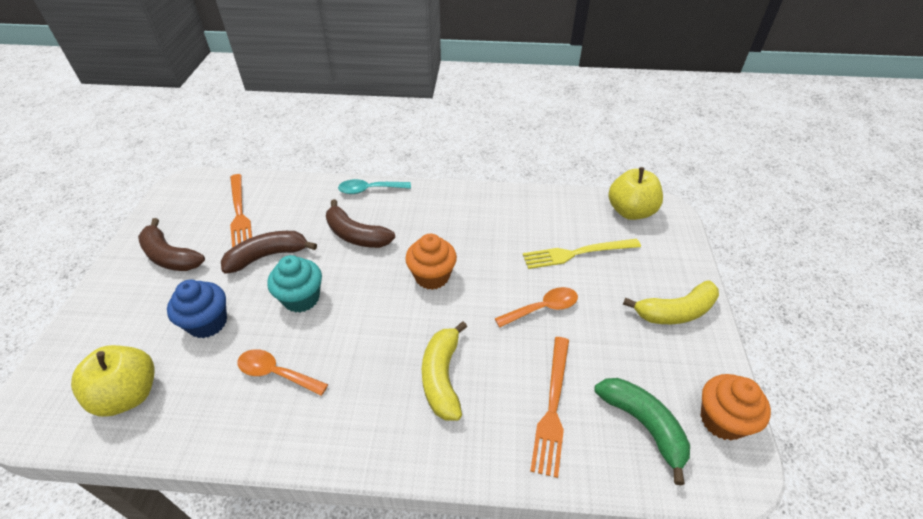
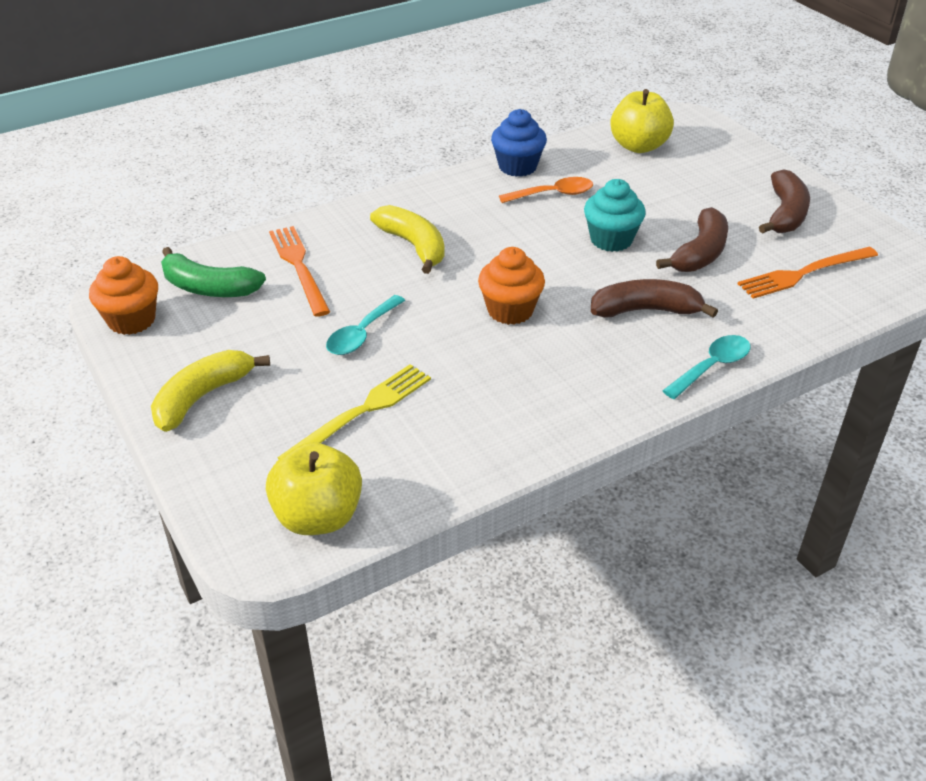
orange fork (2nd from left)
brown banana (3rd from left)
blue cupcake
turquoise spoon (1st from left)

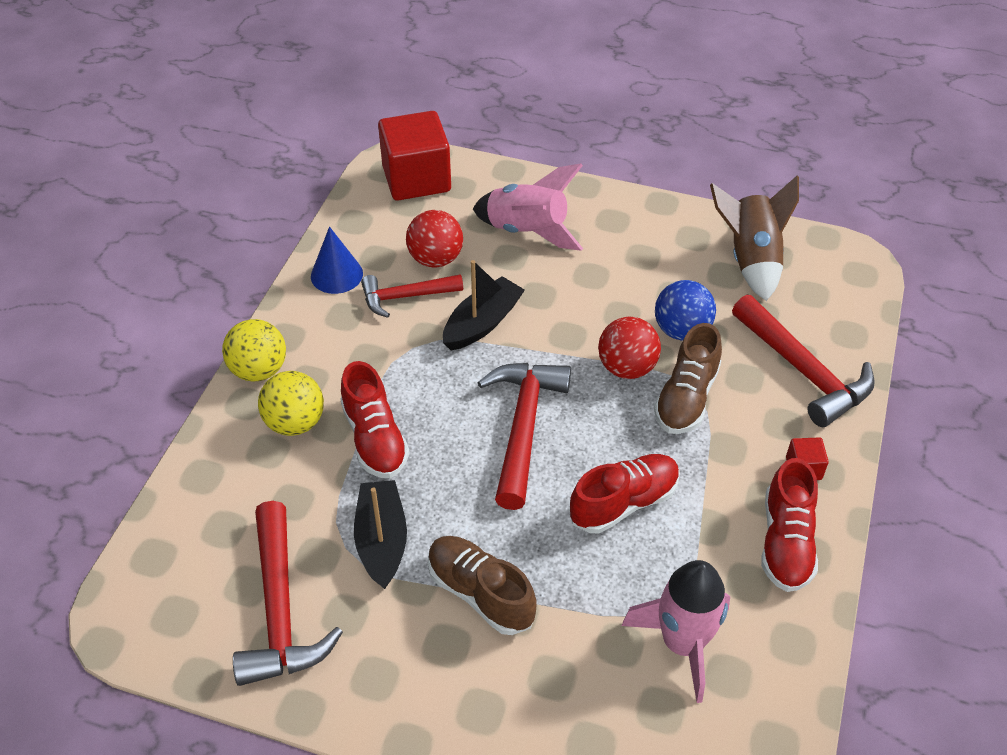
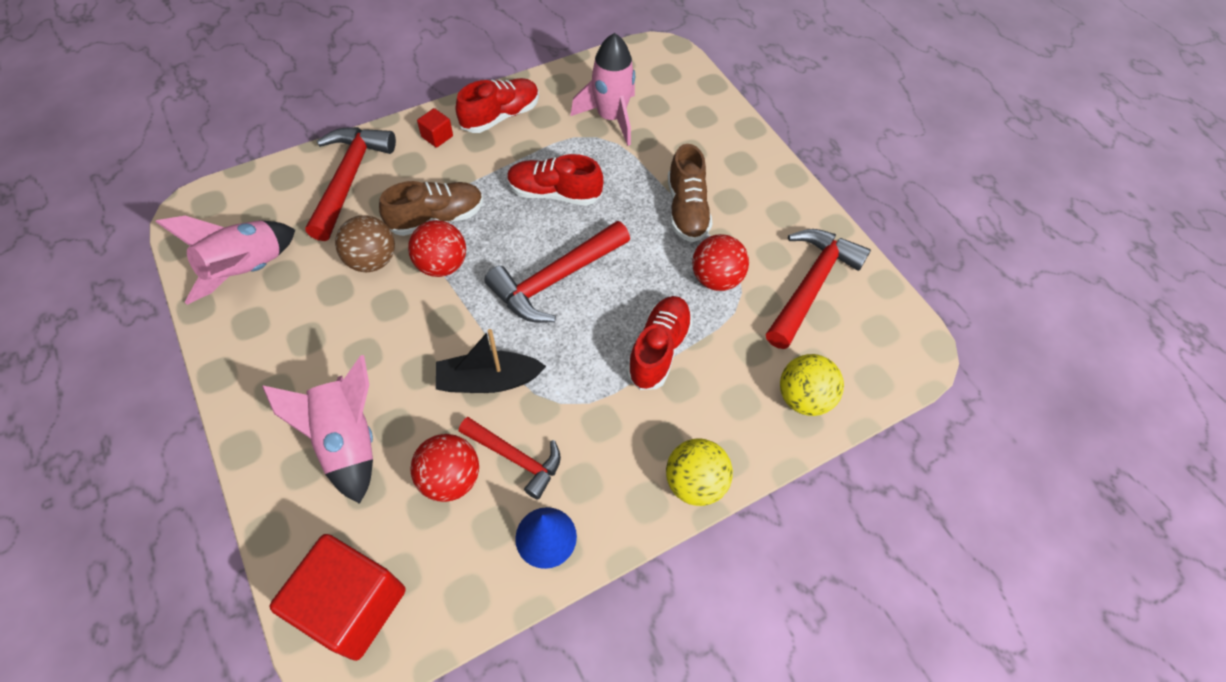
pink rocket (1st from left)
brown ball
yellow ball (2nd from left)
red ball (3rd from left)

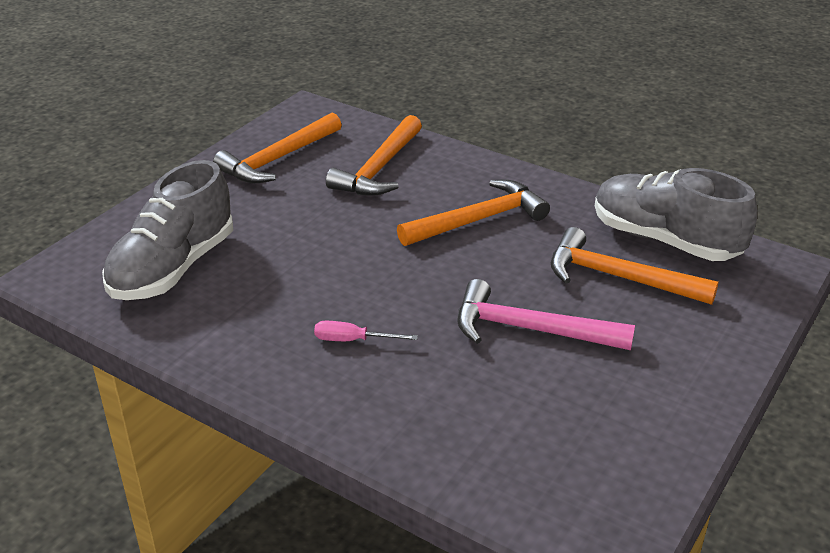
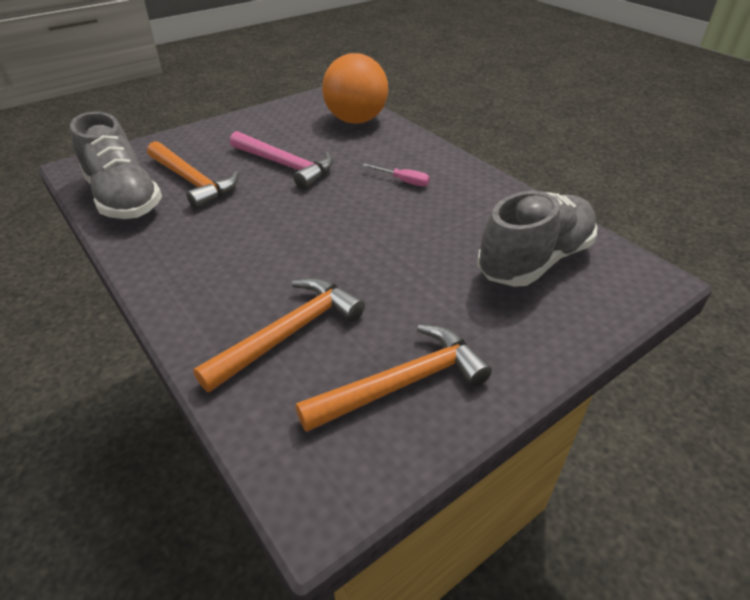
orange hammer (3rd from left in the first image)
orange ball

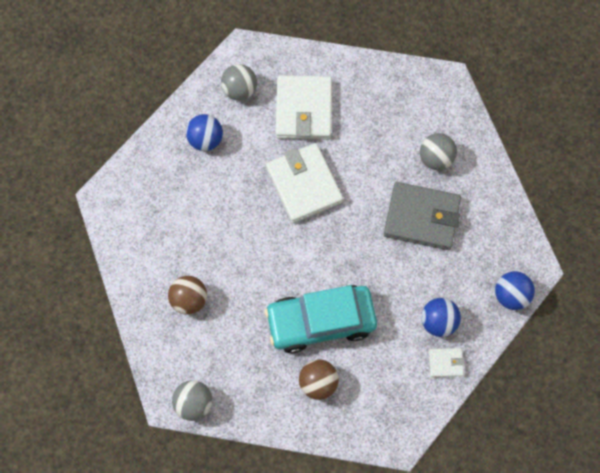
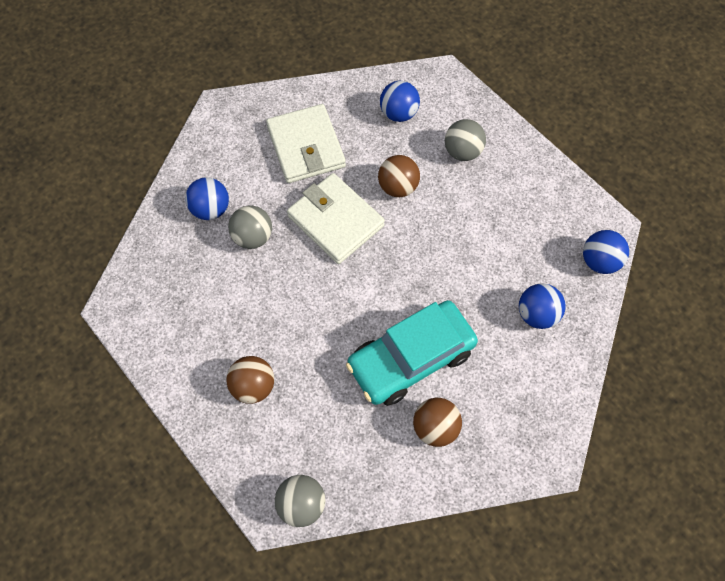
grey ball (1st from left)
grey wallet
white wallet (3rd from left in the first image)
blue ball (2nd from left)
brown ball (2nd from left)

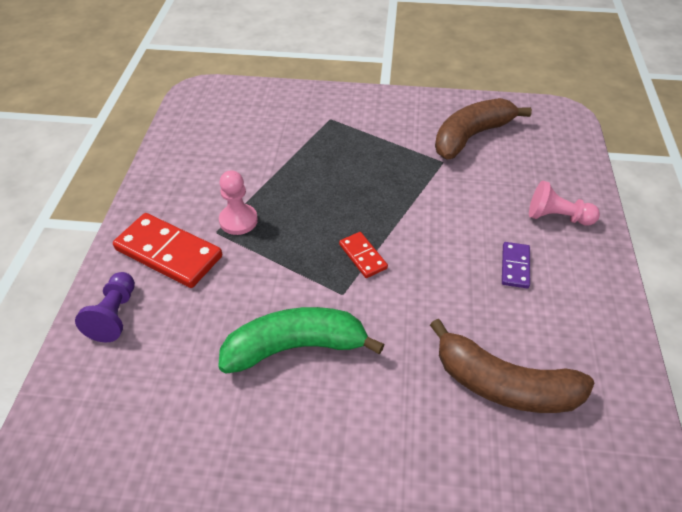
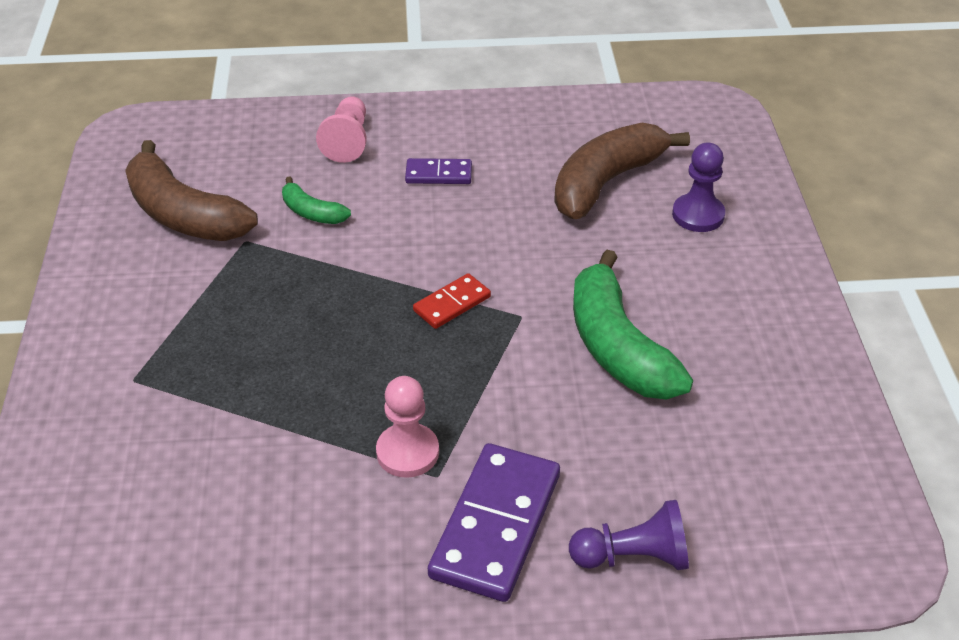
purple domino (2nd from left)
brown banana (2nd from left)
purple pawn (2nd from left)
green banana (1st from left)

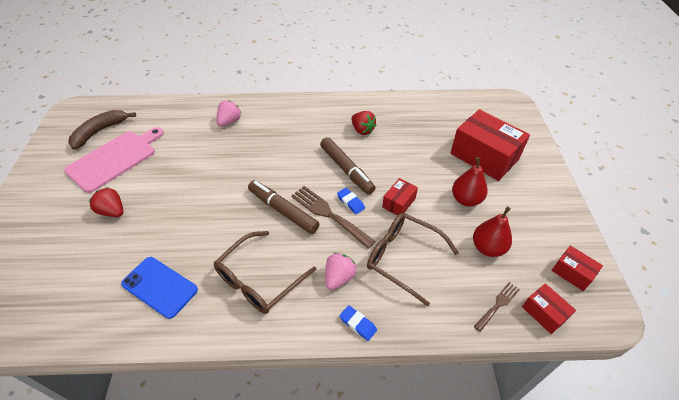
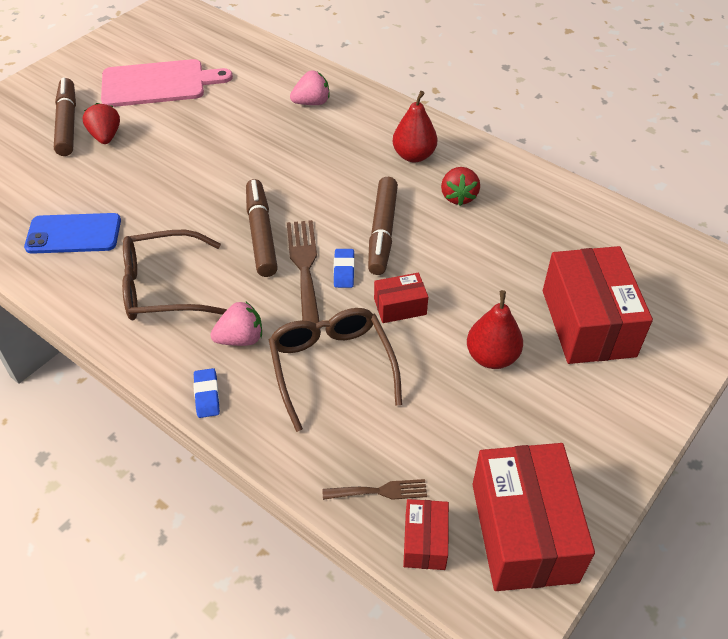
brown banana
red pear (1st from left)
red box (3rd from left)
blue phone
brown marker (1st from left)

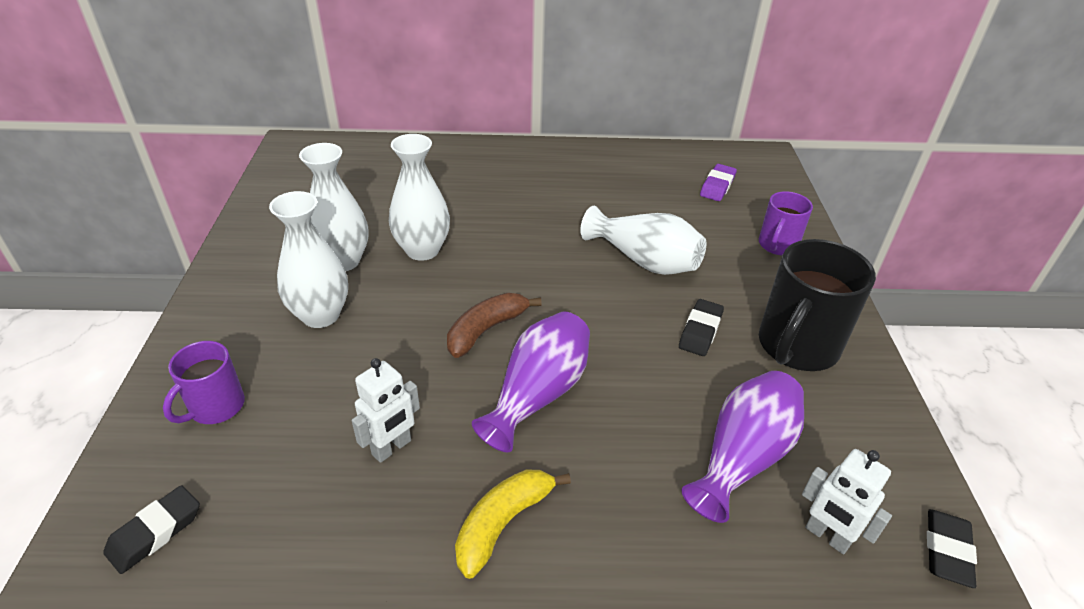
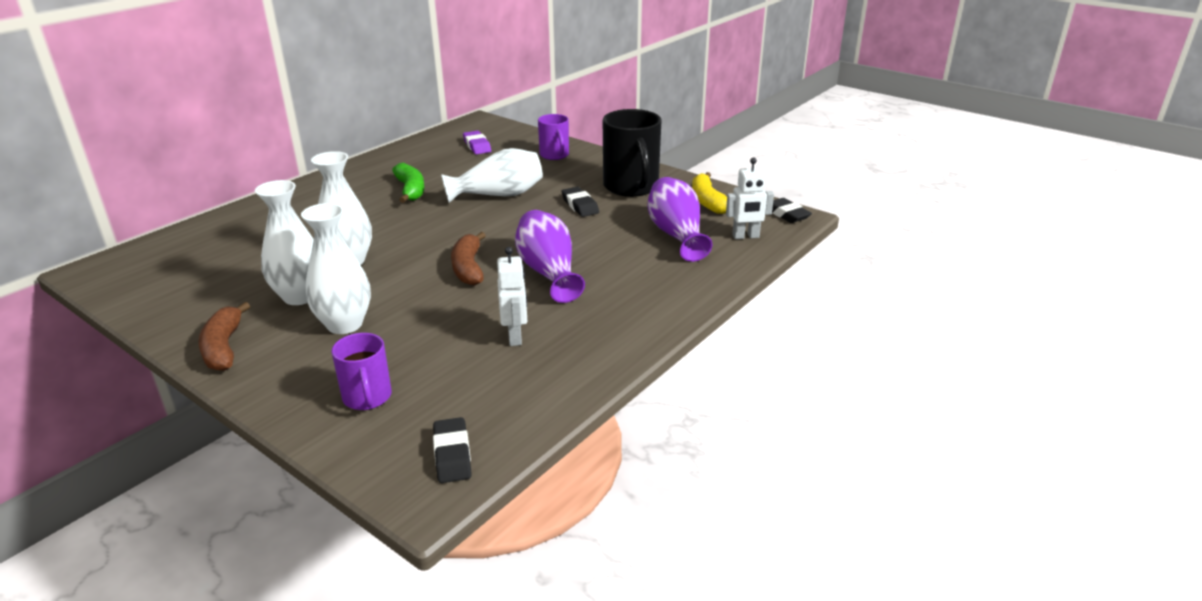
yellow banana
green banana
brown banana (1st from left)

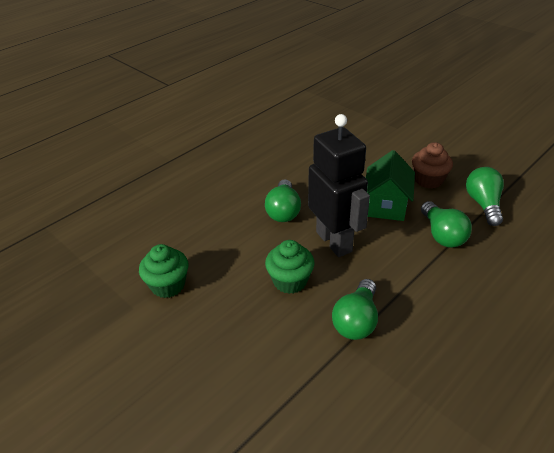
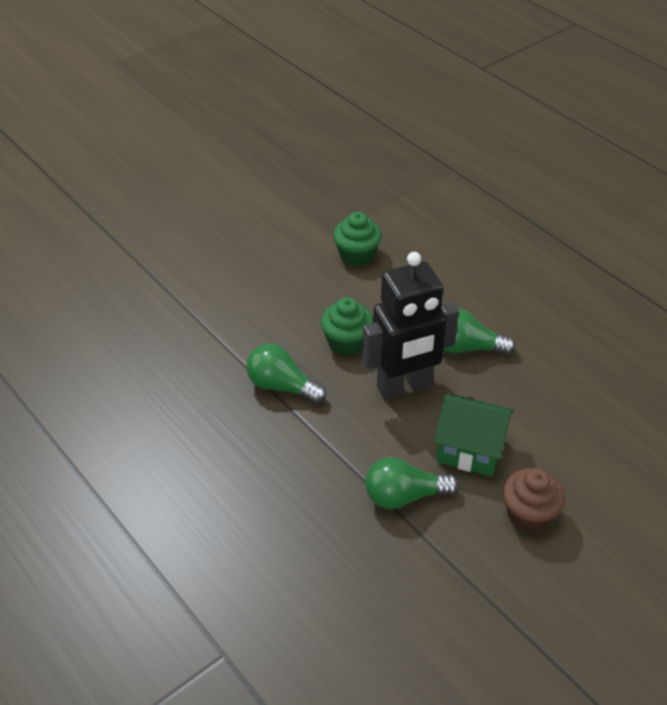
green light bulb (4th from left in the first image)

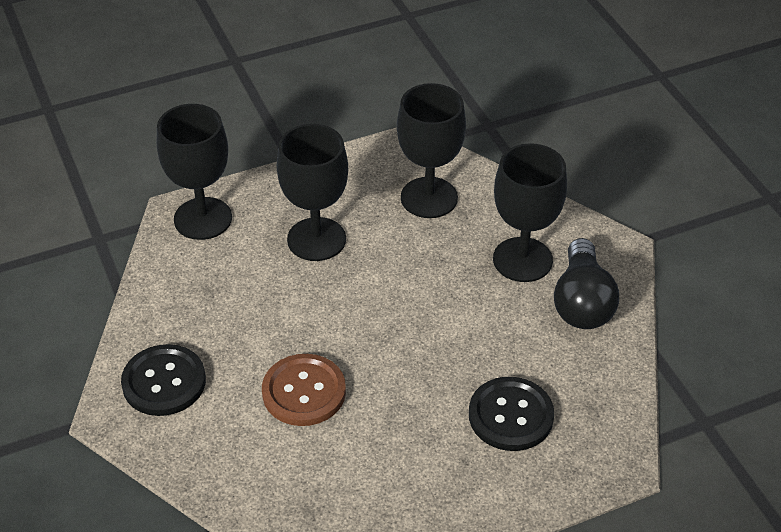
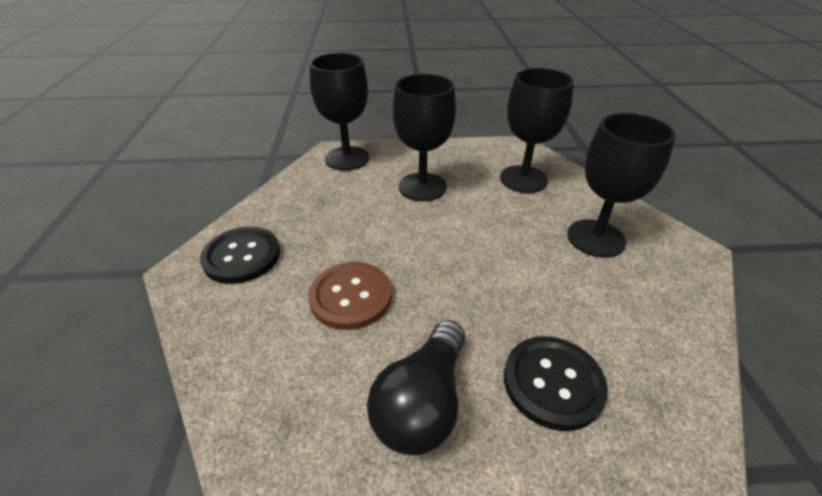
black light bulb

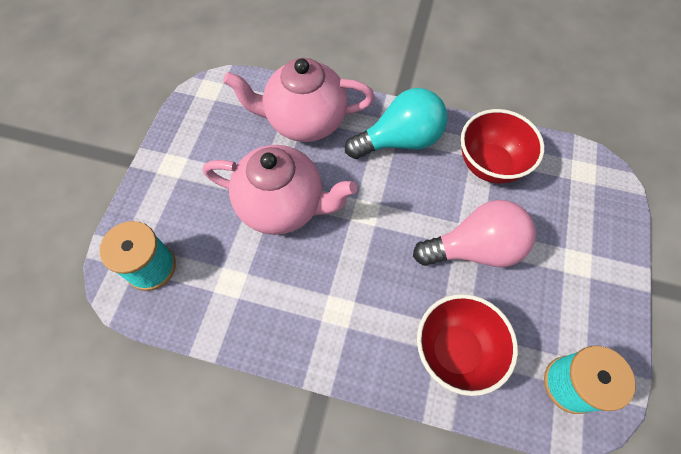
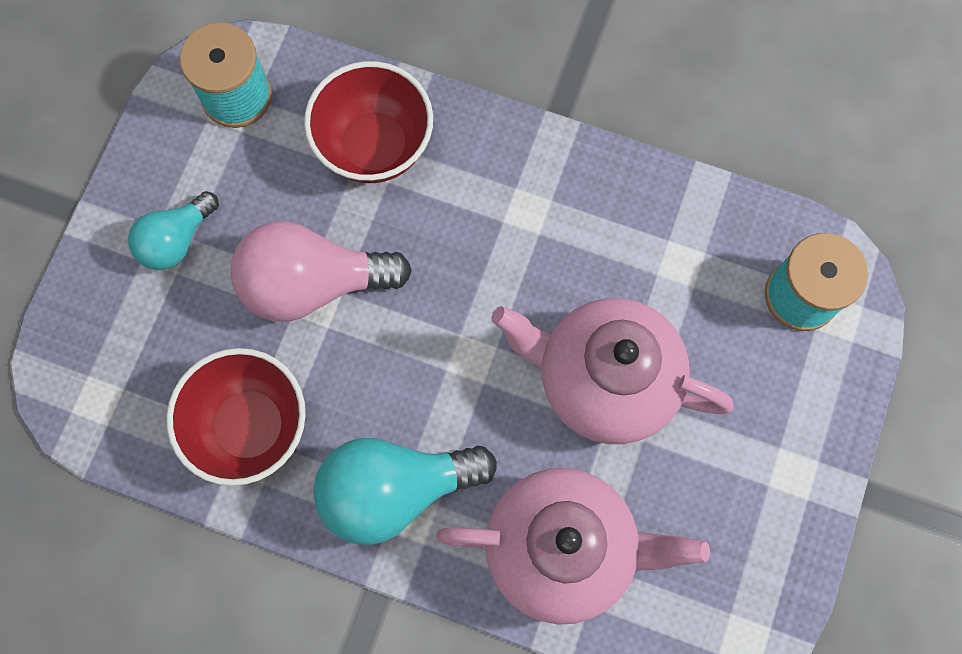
turquoise light bulb (1st from left)

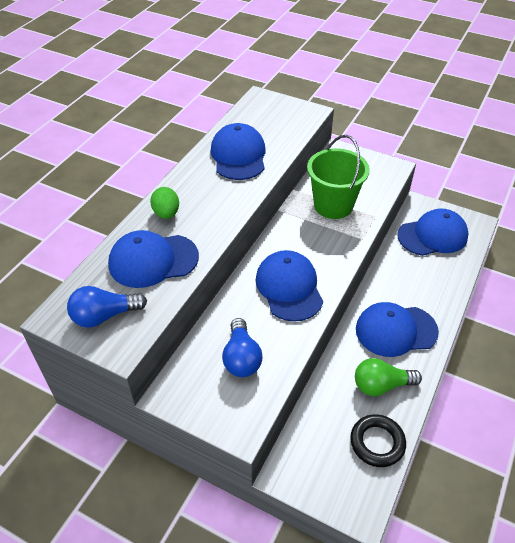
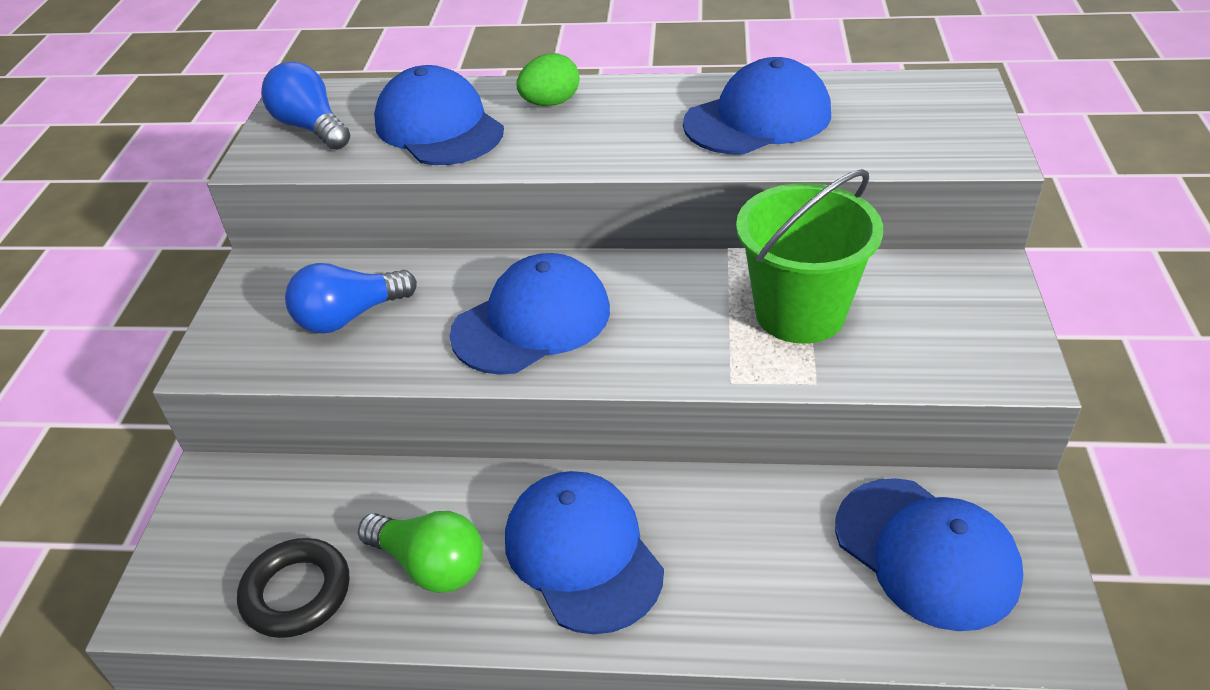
green light bulb

